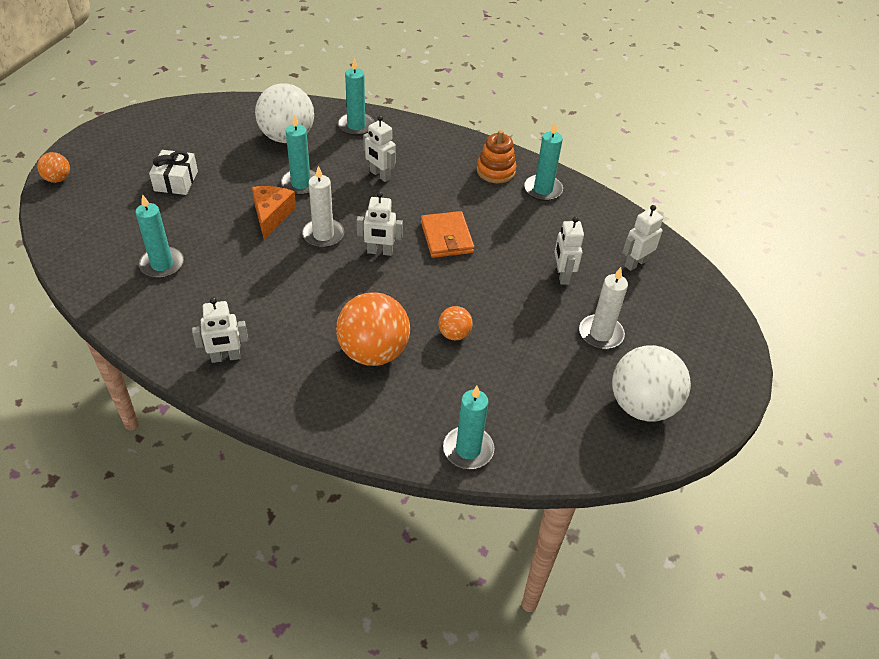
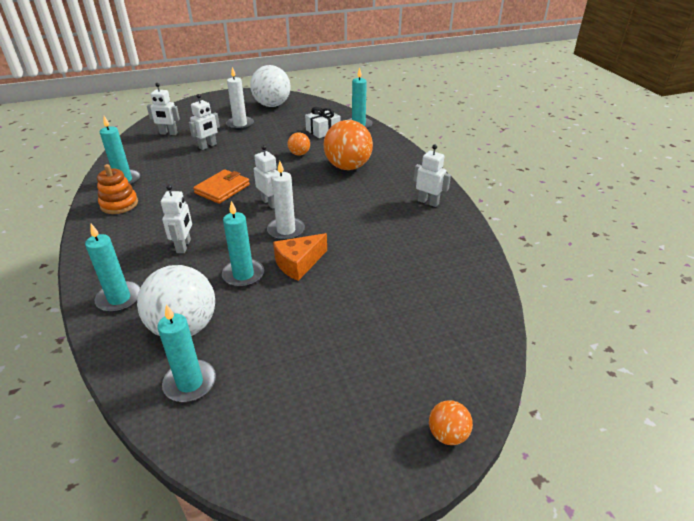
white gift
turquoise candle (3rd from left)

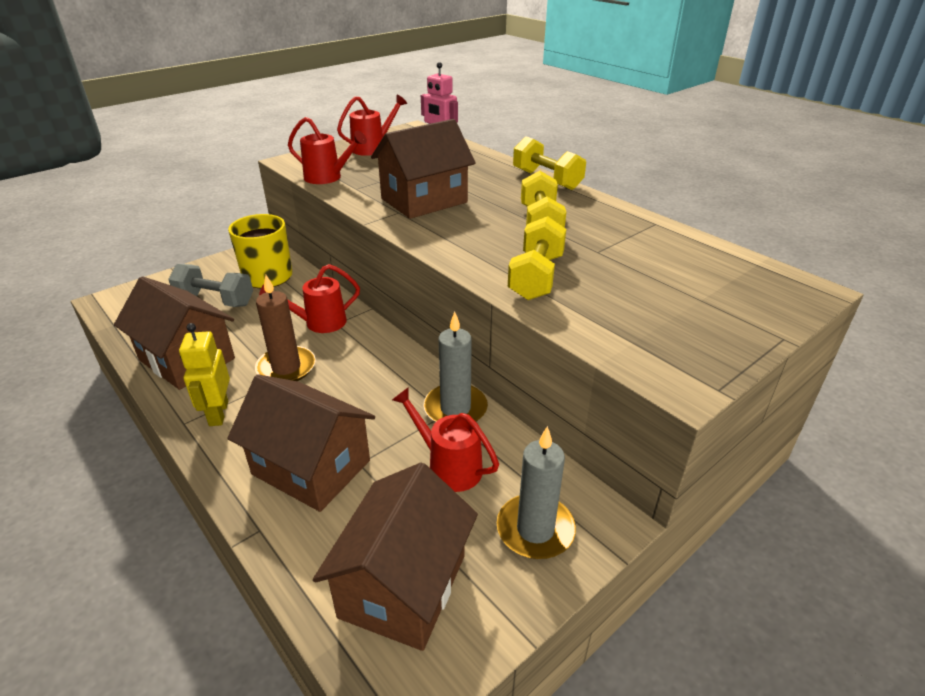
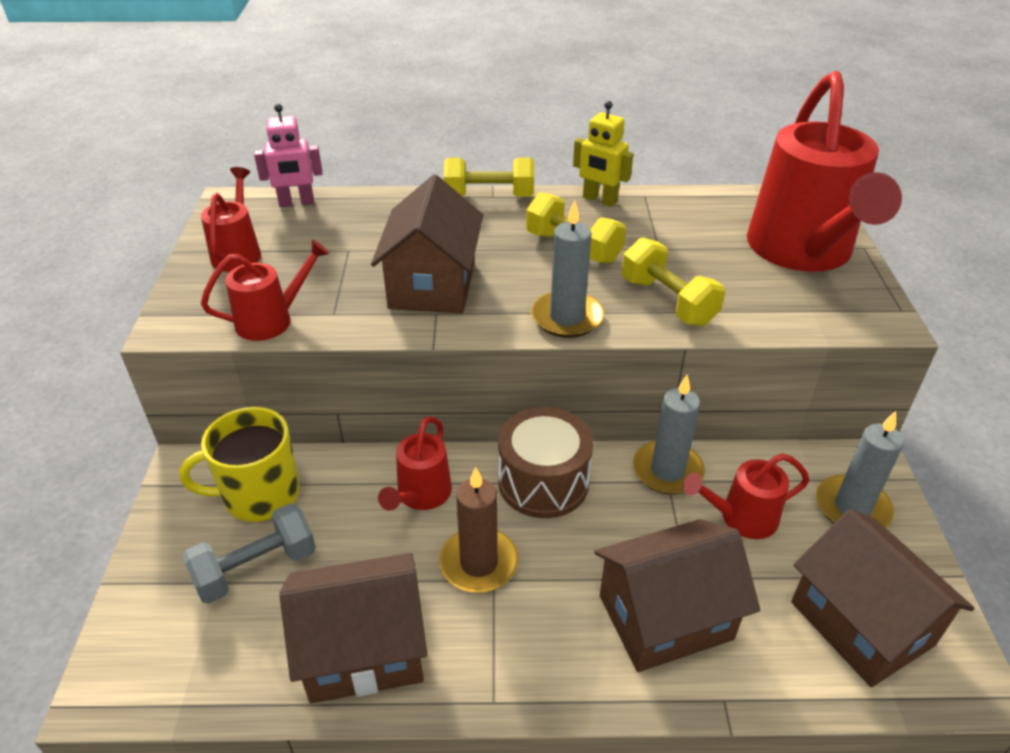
yellow robot
red watering can (5th from left)
grey candle (1st from left)
brown drum

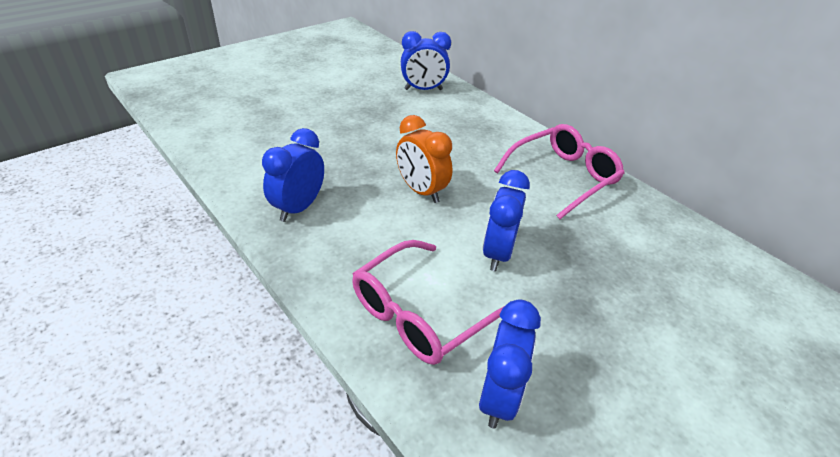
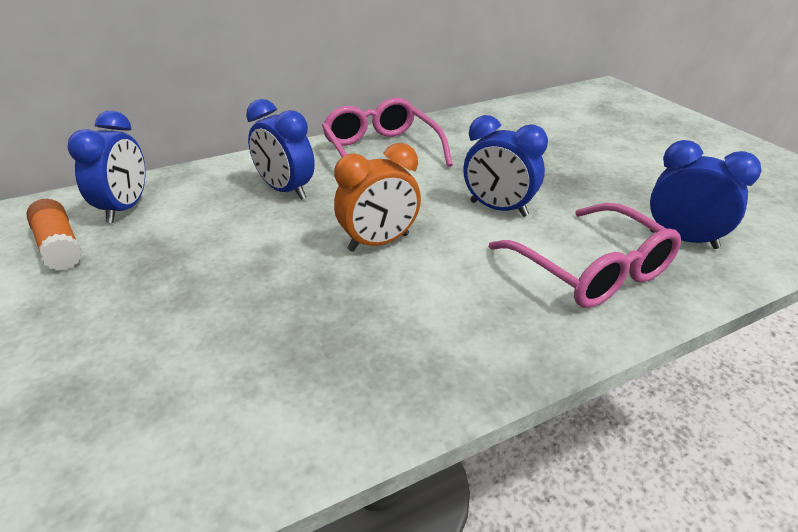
blue clock (2nd from left)
orange glue stick

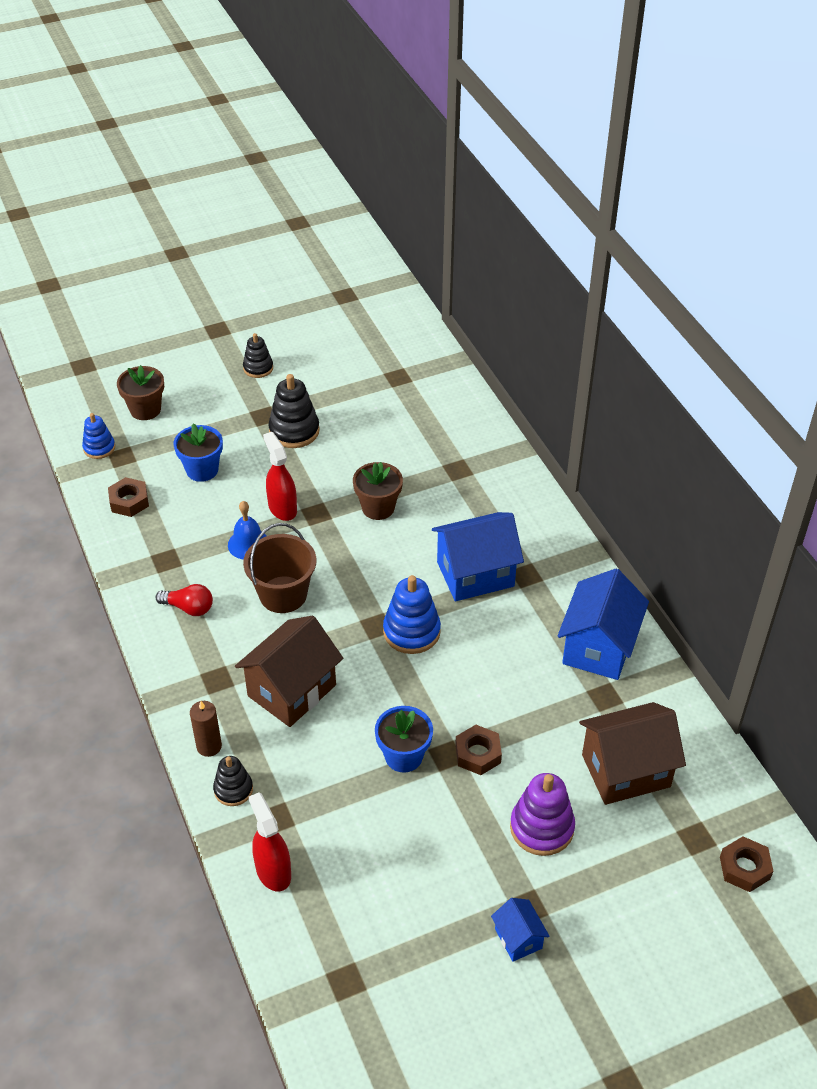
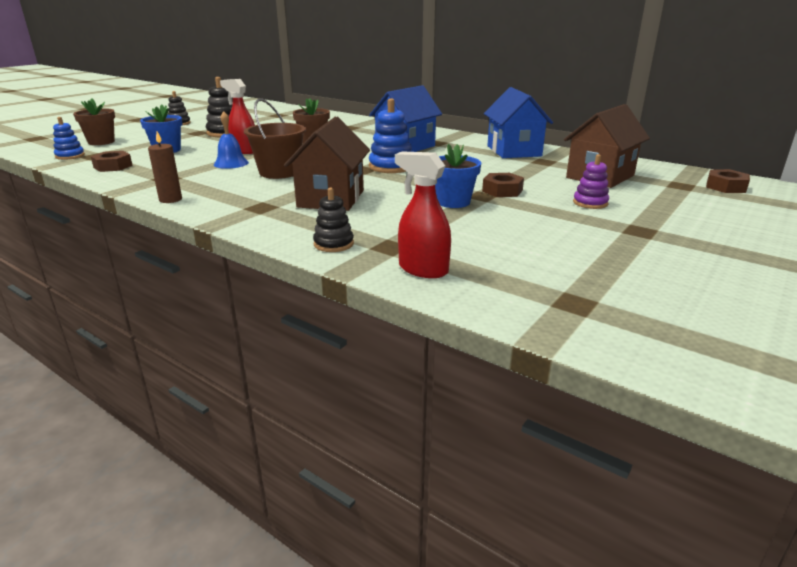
red light bulb
brown candle
purple stacking toy
blue house (2nd from left in the first image)

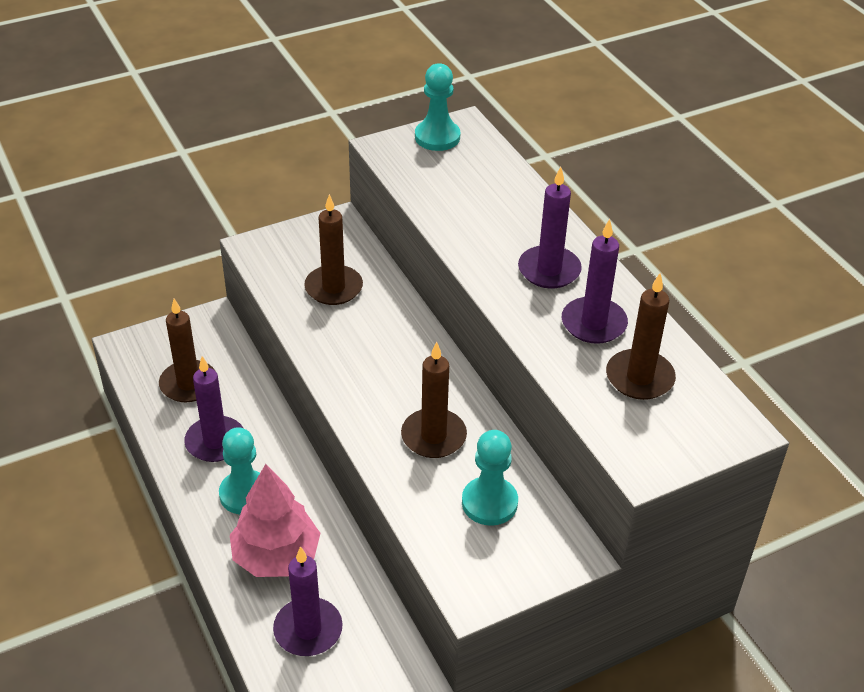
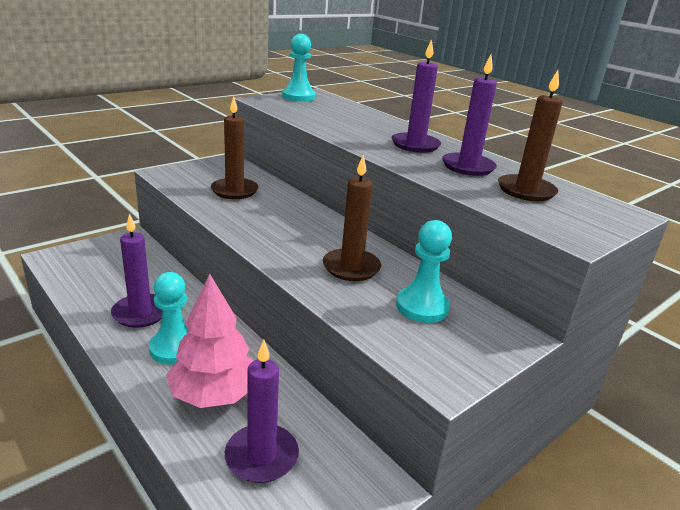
brown candle (1st from left in the first image)

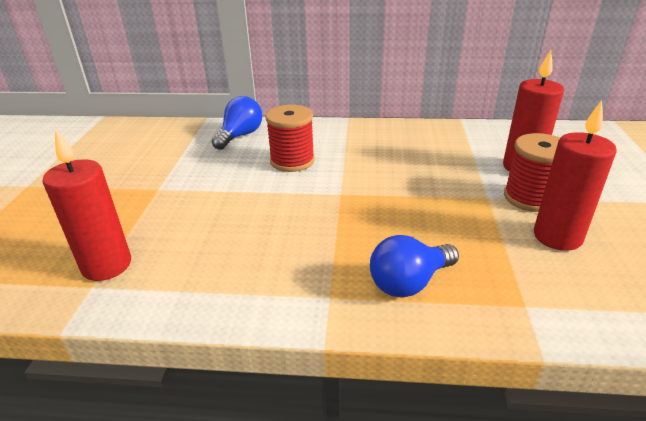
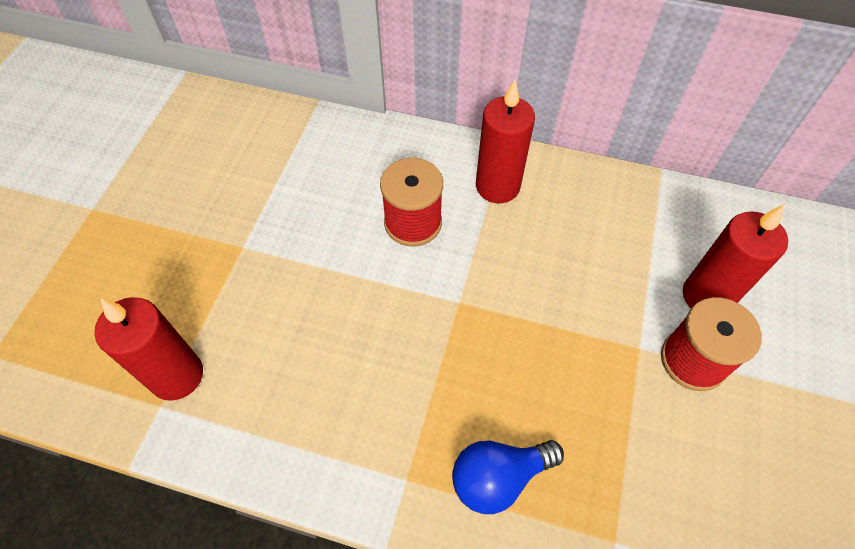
blue light bulb (1st from left in the first image)
red candle (2nd from left)

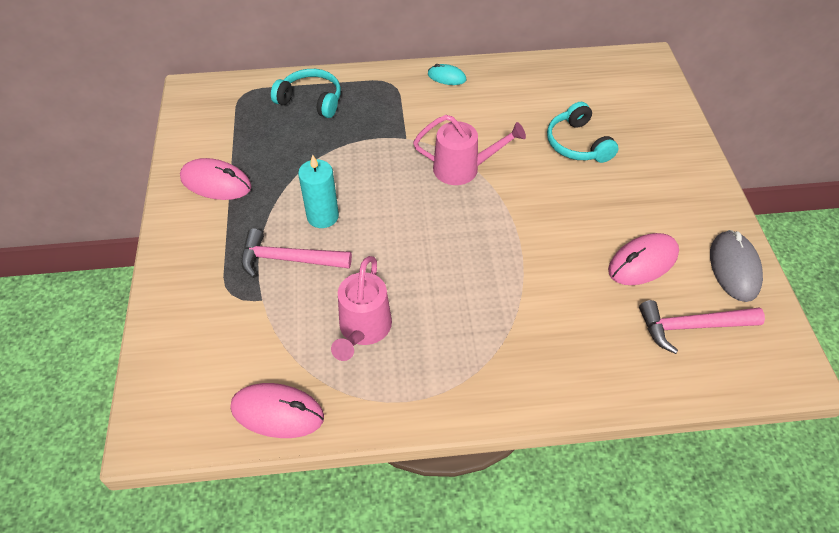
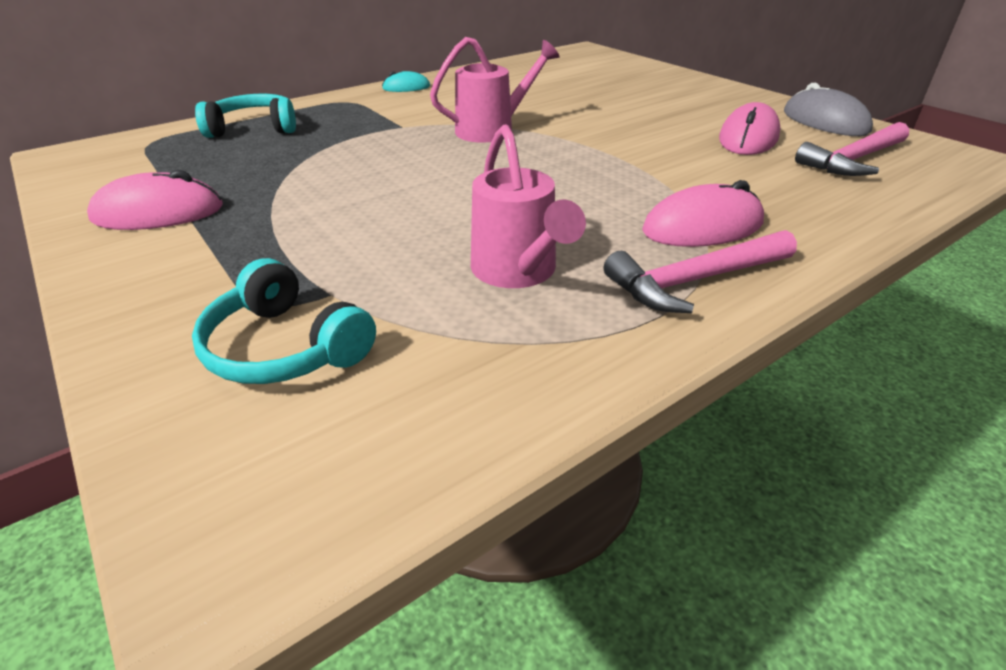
turquoise headphones (2nd from left)
turquoise candle
pink hammer (1st from left)
pink mouse (2nd from left)

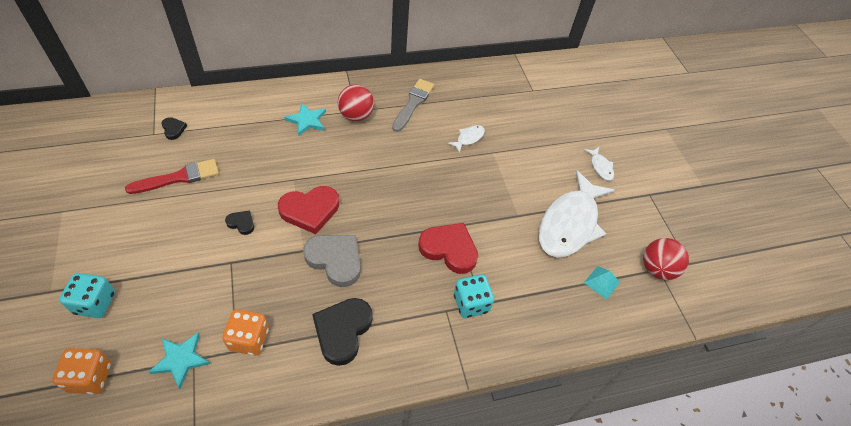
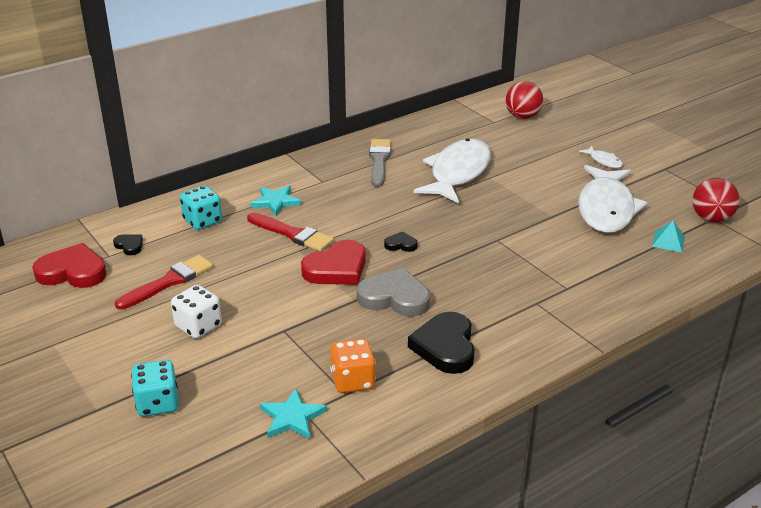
red ball (1st from left)
white fish (1st from left)
black heart (2nd from left)
red heart (1st from left)
turquoise dice (2nd from left)
orange dice (1st from left in the first image)
red brush (2nd from left)
white dice

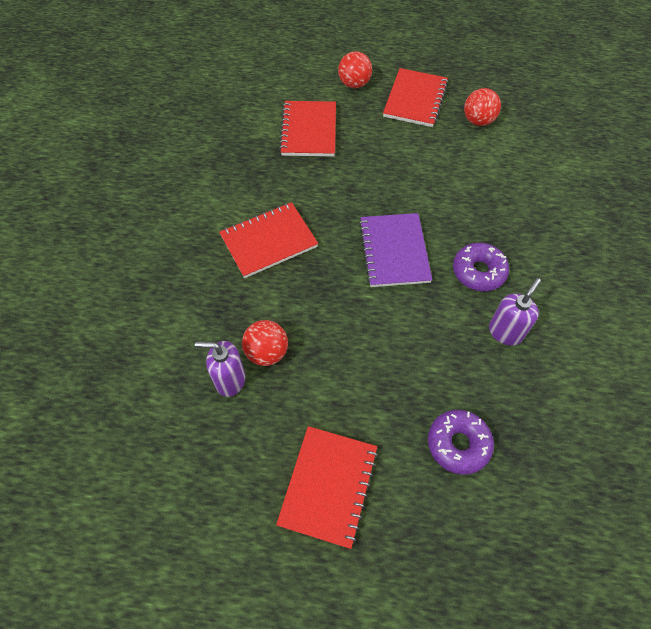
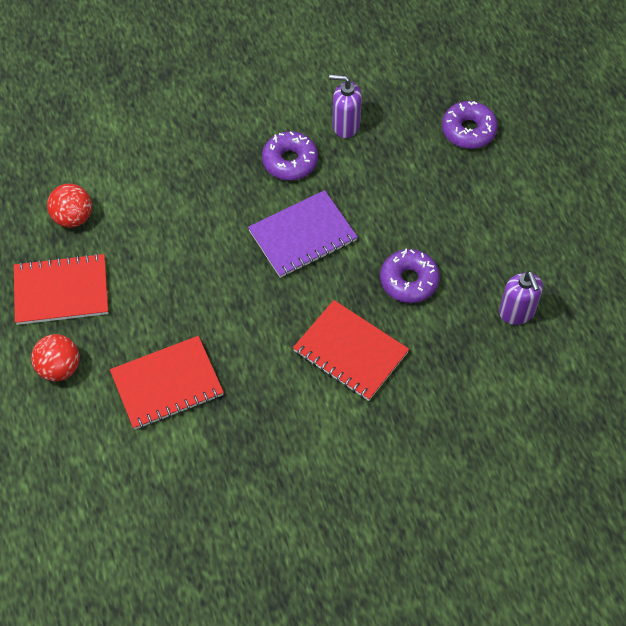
red ball (1st from left in the first image)
red notebook (3rd from left in the first image)
purple donut (2nd from left)

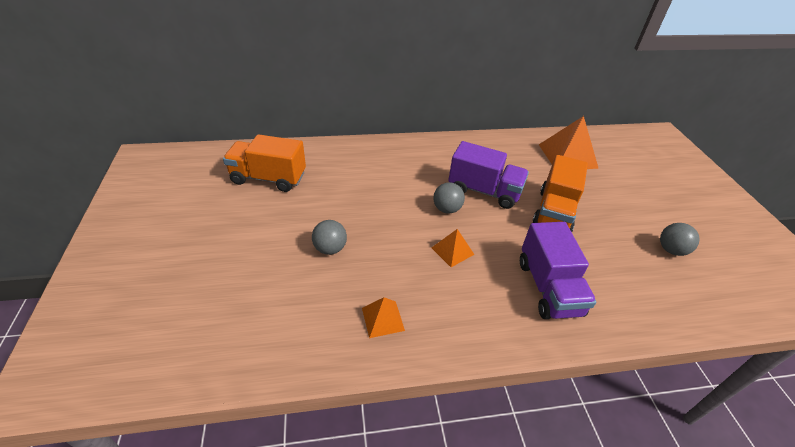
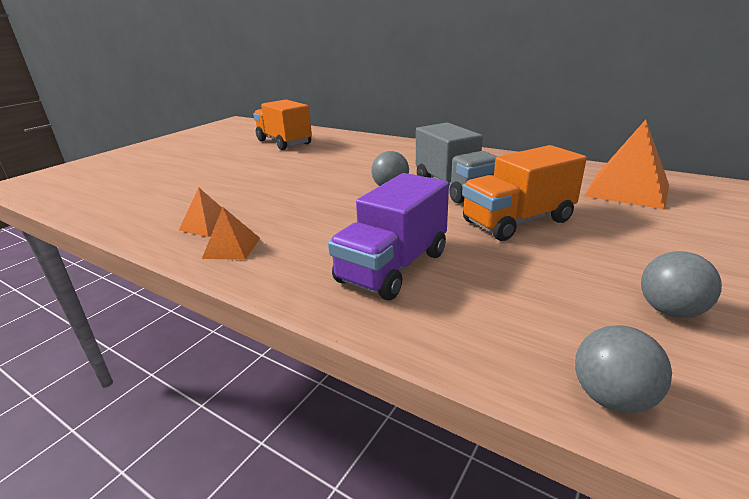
grey truck
grey ball (2nd from left)
orange pyramid (2nd from left)

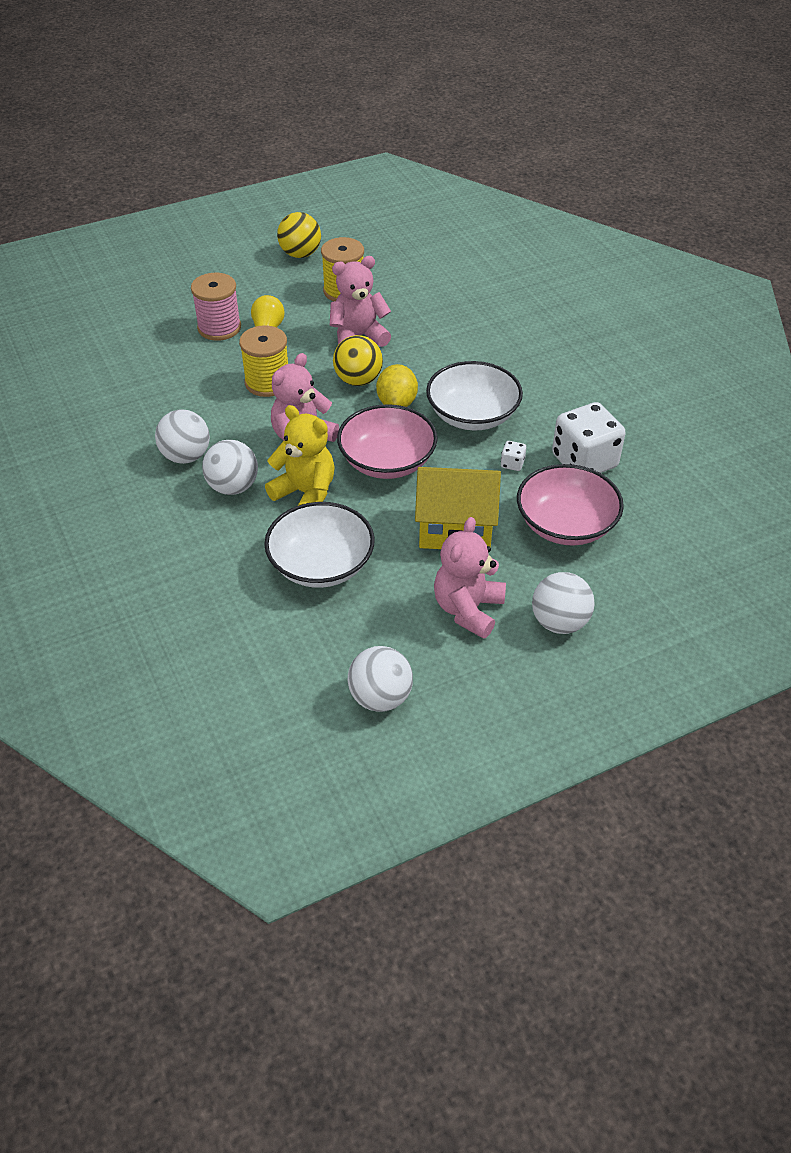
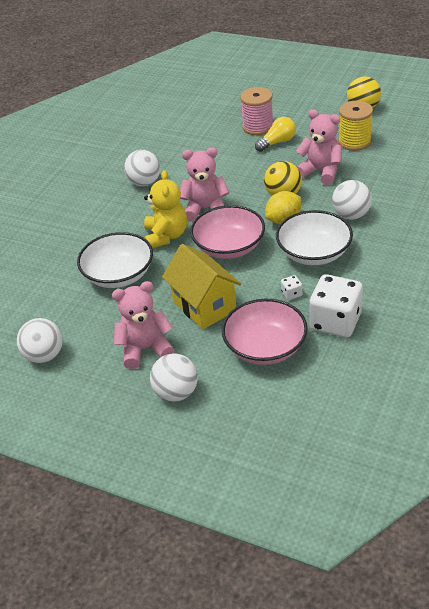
yellow spool (1st from left in the first image)
white ball (4th from left)

